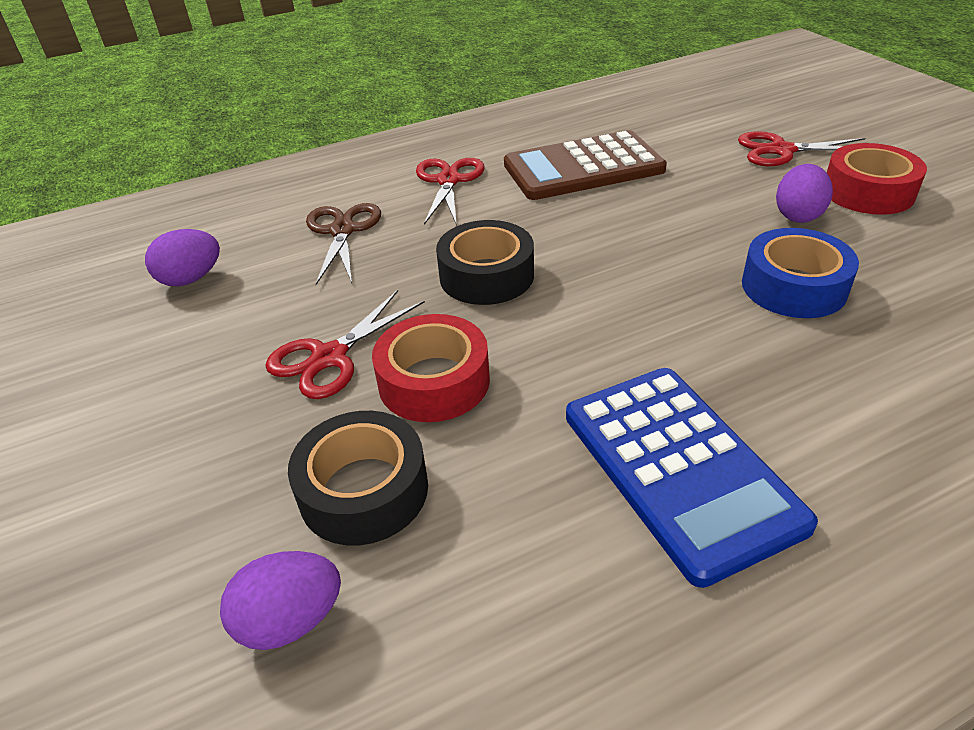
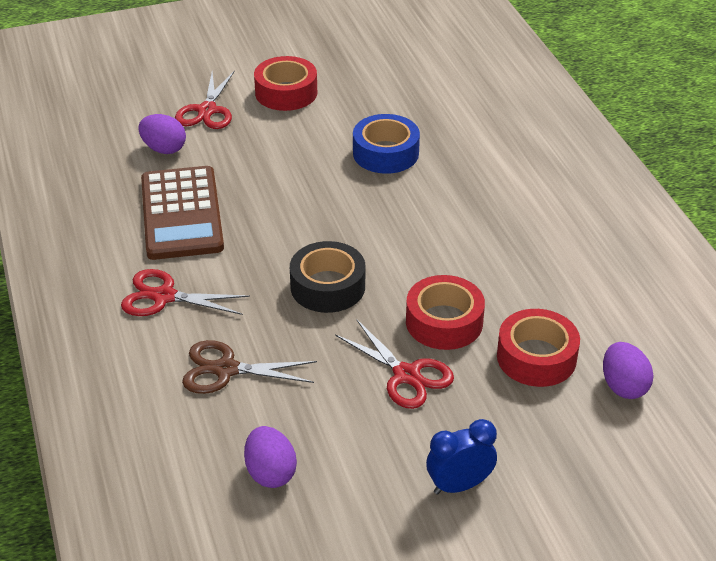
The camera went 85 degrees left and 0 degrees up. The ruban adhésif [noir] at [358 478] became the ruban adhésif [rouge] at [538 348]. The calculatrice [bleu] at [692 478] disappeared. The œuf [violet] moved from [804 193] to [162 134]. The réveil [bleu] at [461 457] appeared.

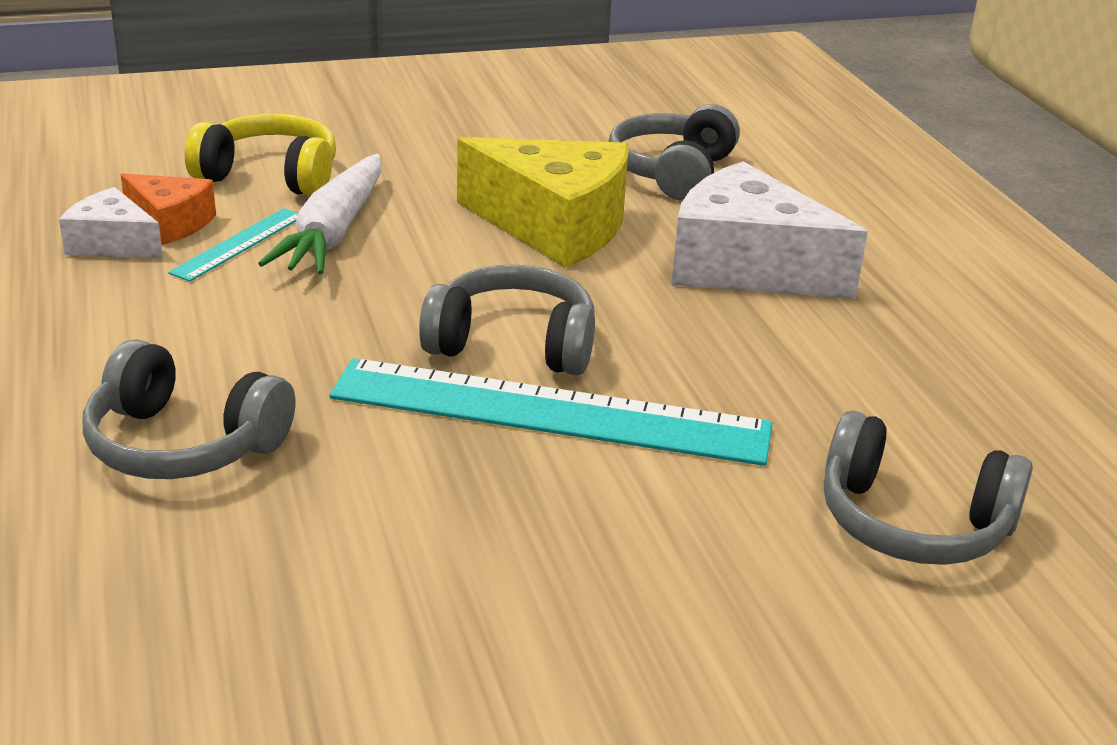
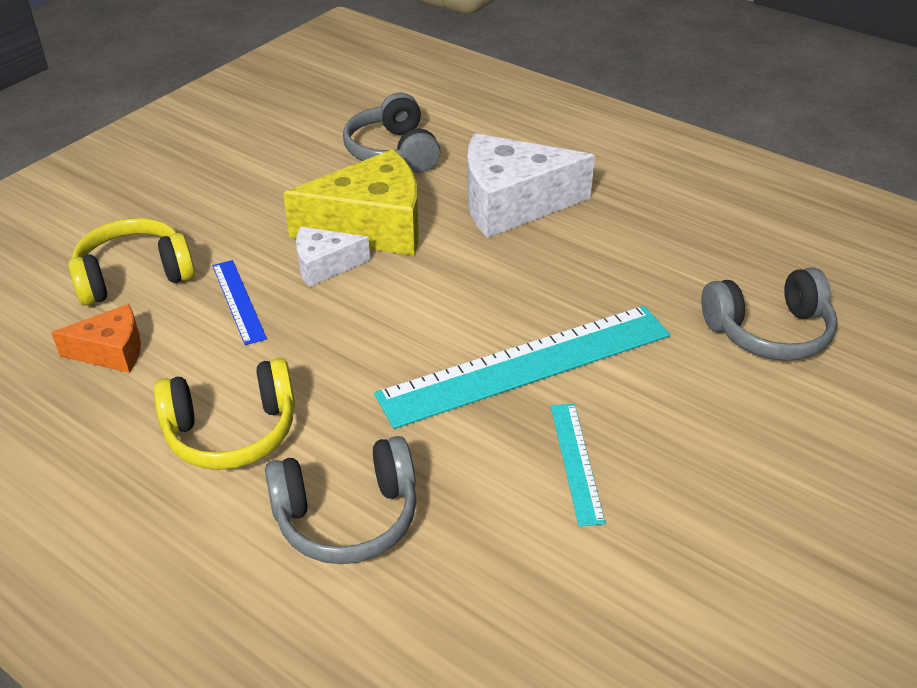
The camera went 35 degrees left and 10 degrees up. The fromage [blanc] moved from [111 223] to [333 257]. The règle [turquoise] moved from [233 245] to [578 465]. The carotte [blanc] at [320 214] was replaced by the règle [bleu] at [239 302]. The casque audio [gris] at [507 319] disappeared. The casque audio [jaune] at [224 414] appeared.

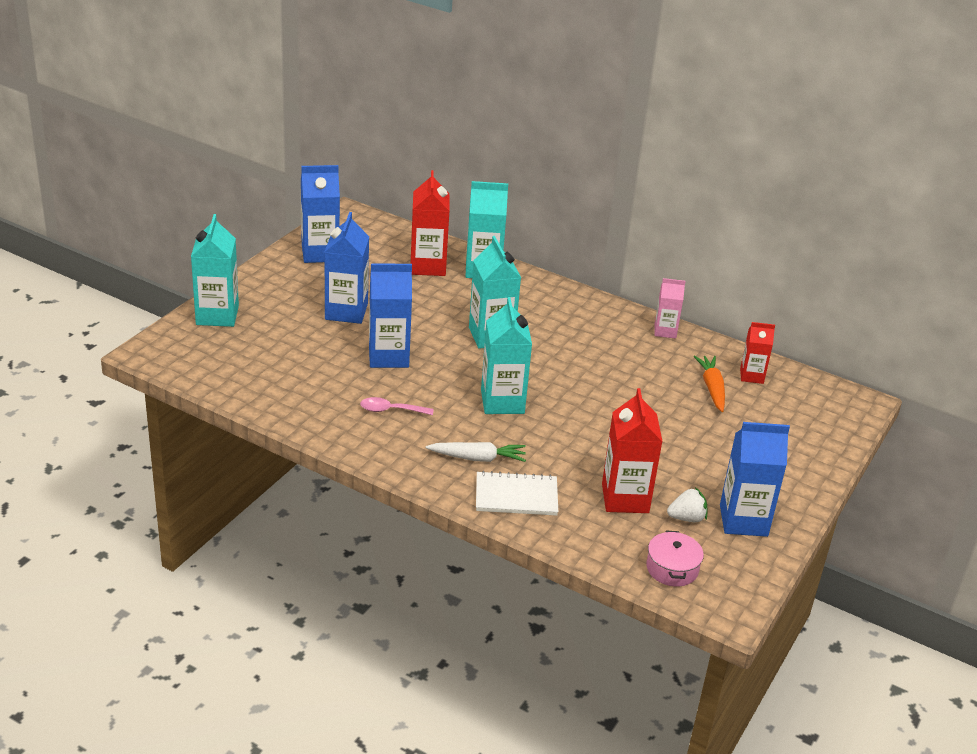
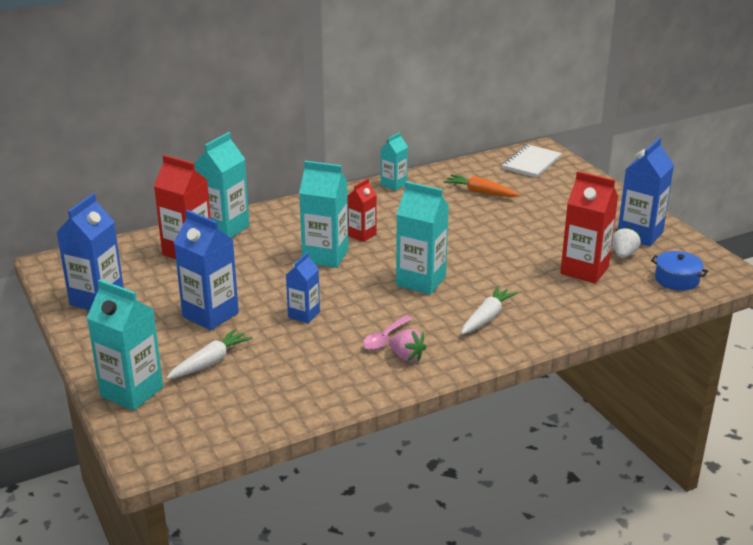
The camera went 55 degrees left and 5 degrees down. The brique de lait [bleu] at [390 315] changed to 0.59 times the size. The carnet [blanc] moved from [517 493] to [532 161]. The marmite [rose] at [675 559] became the marmite [bleu] at [679 271]. The brique de lait [rose] at [670 308] became the brique de lait [turquoise] at [394 161]. The brique de lait [rouge] moved from [757 353] to [362 210]. The carotte [blanc] at [209 354] appeared. The fraise [rose] at [407 345] appeared.

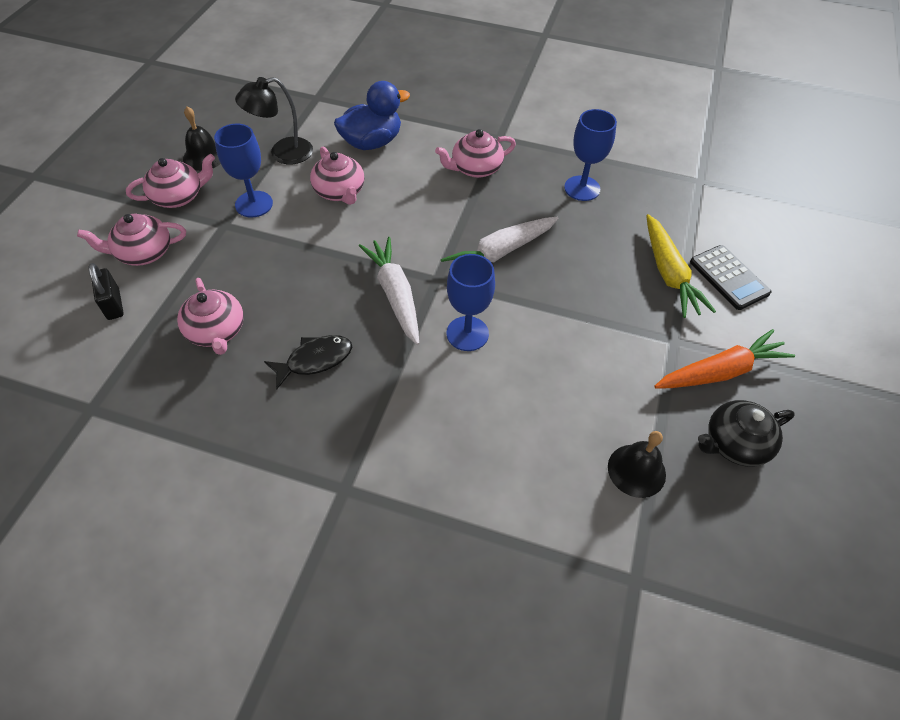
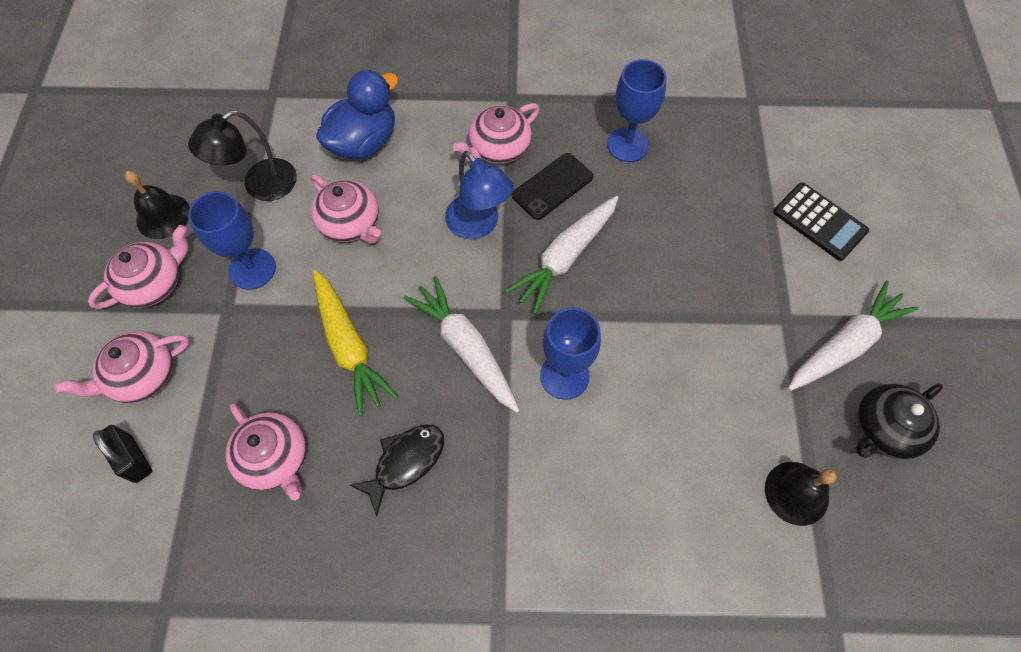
The camera went 15 degrees left and 10 degrees up. The carotte [jaune] moved from [681 266] to [355 343]. The carotte [orange] at [724 359] became the carotte [blanc] at [853 336]. The lampe [bleu] at [479 195] appeared. The téléphone [noir] at [552 186] appeared.

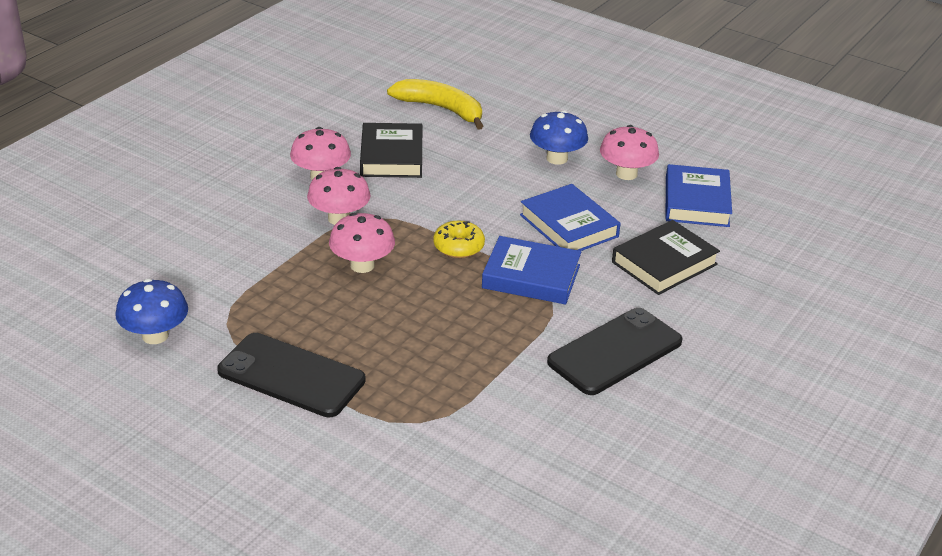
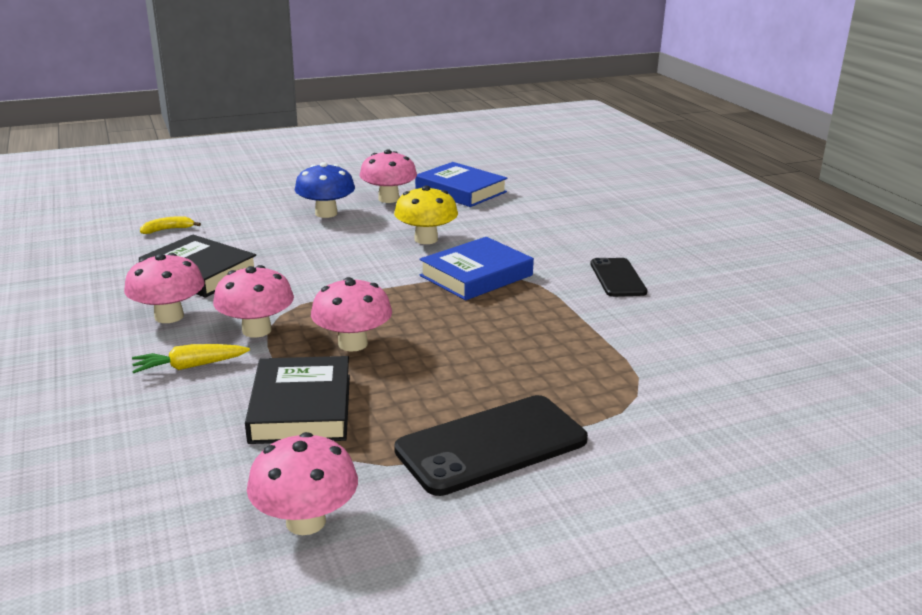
The camera went 55 degrees left and 10 degrees down. The champignon [bleu] at [151 311] became the champignon [rose] at [302 483]. The banane [jaune] at [435 104] changed to 0.45 times the size. The beignet [jaune] at [459 239] disappeared. The livre [bleu] at [570 217] was replaced by the champignon [jaune] at [426 214]. The téléphone [noir] at [614 351] changed to 0.61 times the size. The livre [noir] moved from [666 257] to [297 400]. The carotte [jaune] at [191 358] appeared.

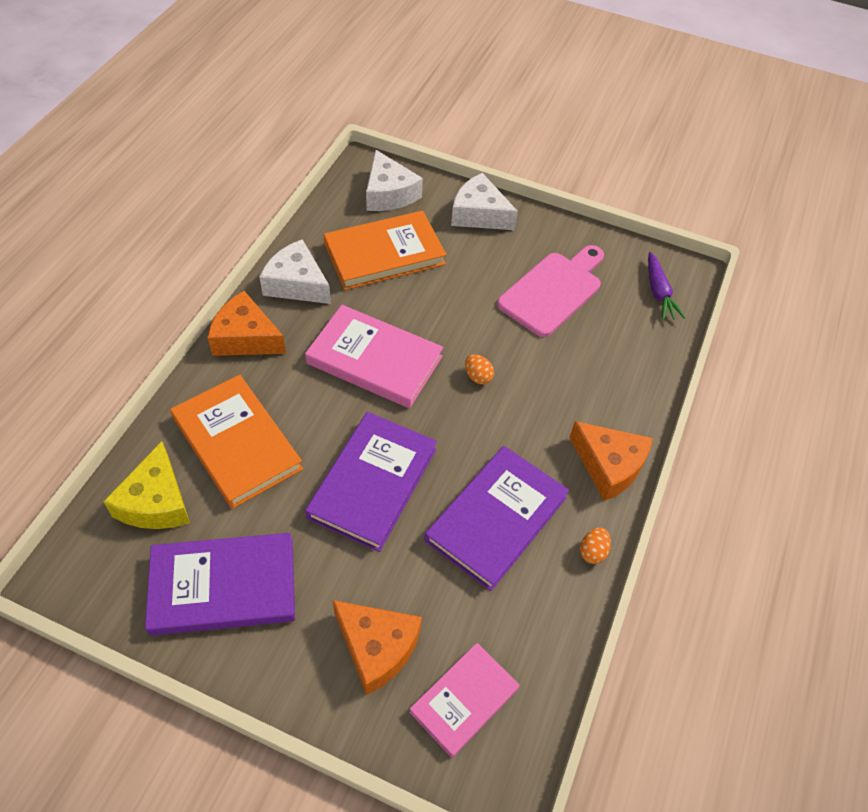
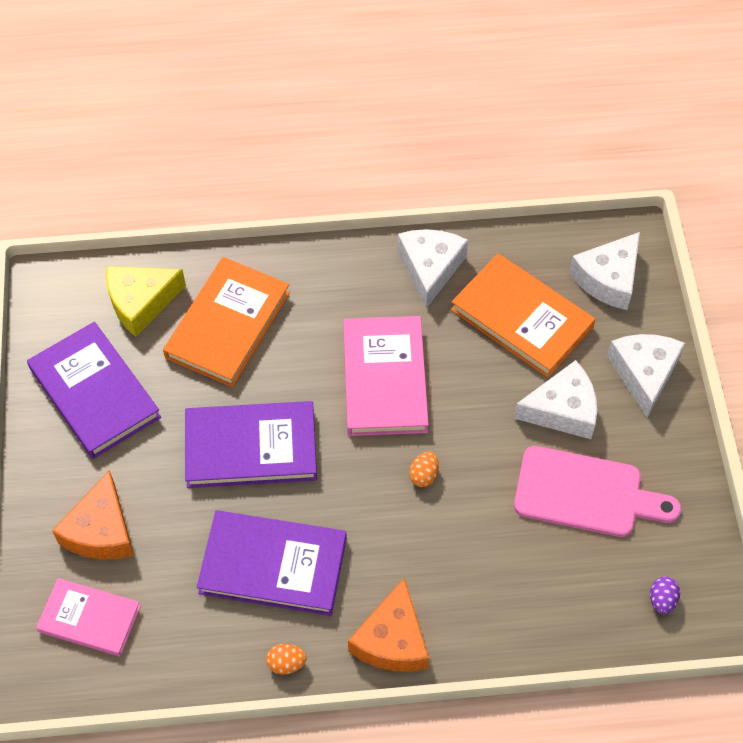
The camera went 65 degrees right and 5 degrees up. The fromage [orange] at [246 323] disappeared. The carotte [violet] at [667 286] was replaced by the œuf [violet] at [665 595]. The fromage [blanc] at [555 399] appeared.

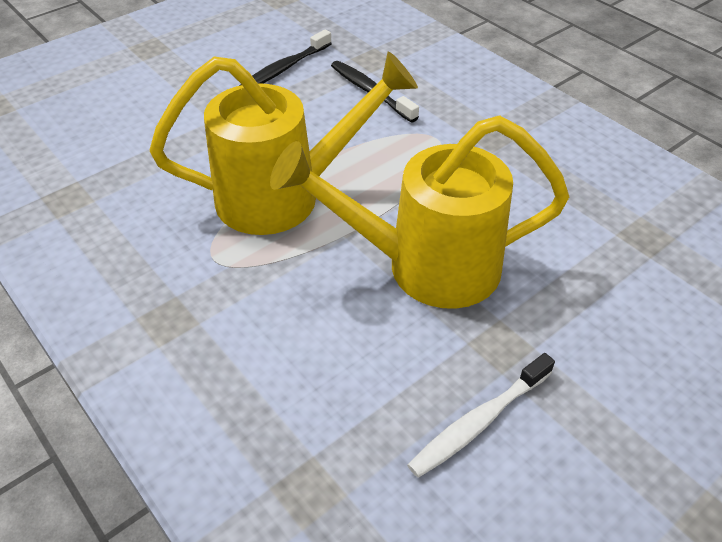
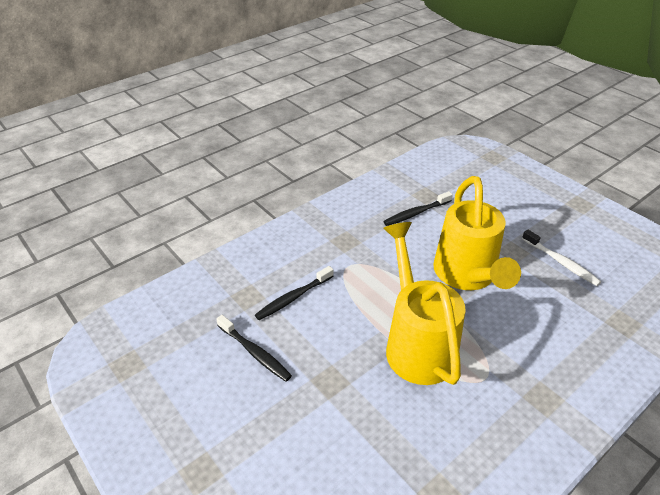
The camera went 90 degrees left and 5 degrees down. The brosse à dents [noir] at [418 208] appeared.

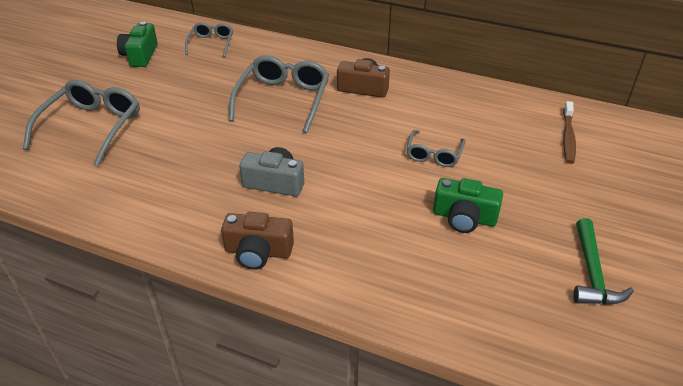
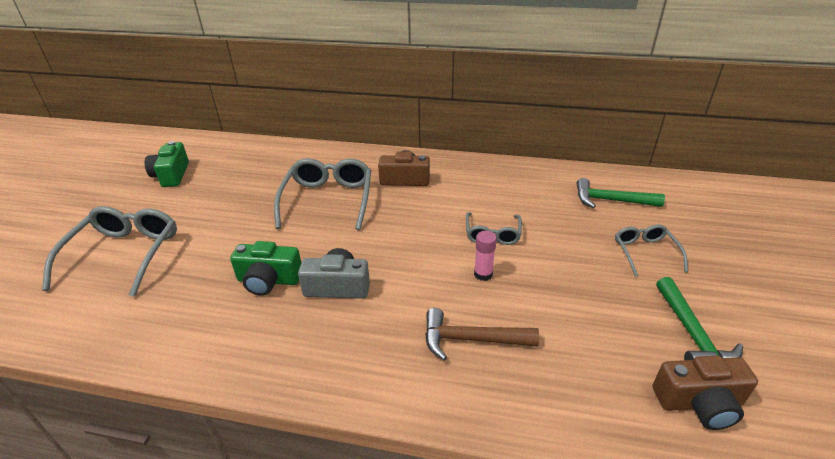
The camera went 10 degrees left and 5 degrees down. The lunettes [gris] moved from [209 39] to [651 250]. The appareil photo [marron] moved from [257 241] to [705 392]. The appareil photo [vert] moved from [468 205] to [265 268]. The brosse à dents [marron] at [569 132] was replaced by the marteau [vert] at [621 193]. The marteau [marron] at [482 334] appeared. The bâton de colle [rose] at [485 256] appeared.

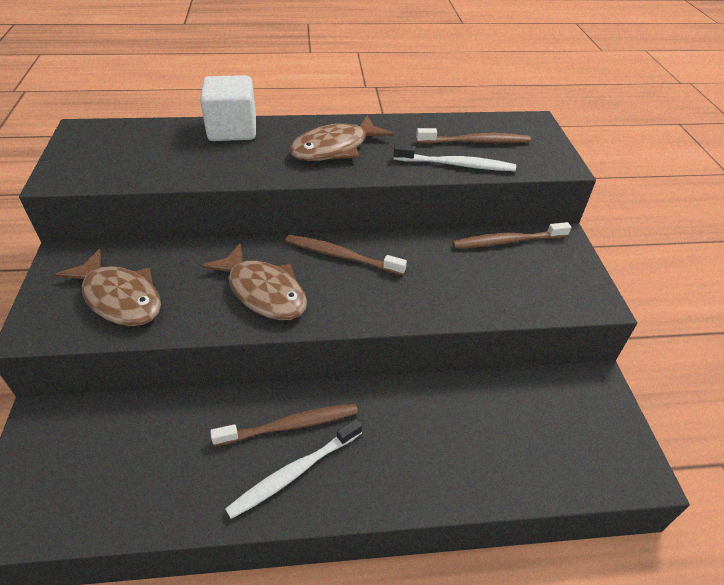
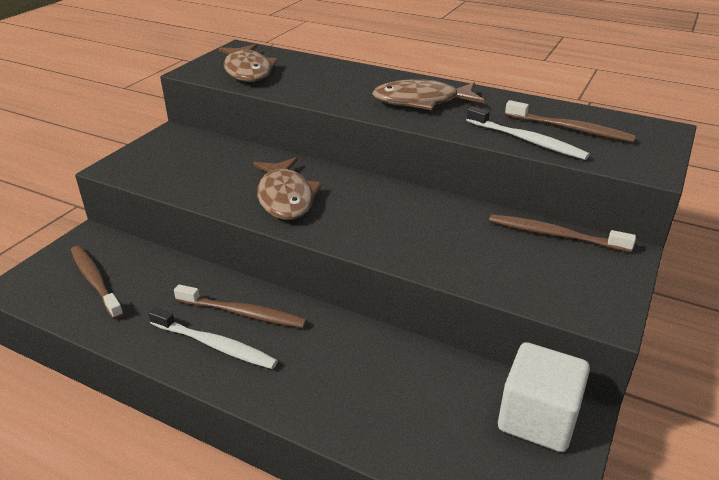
The camera went 35 degrees right and 10 degrees down. The poisson [marron] moved from [108 287] to [248 63]. The cube [blanc] moved from [228 108] to [544 397]. The brosse à dents [blanc] at [293 469] turned 150 degrees counterclockwise. The brosse à dents [marron] moved from [346 255] to [97 282].

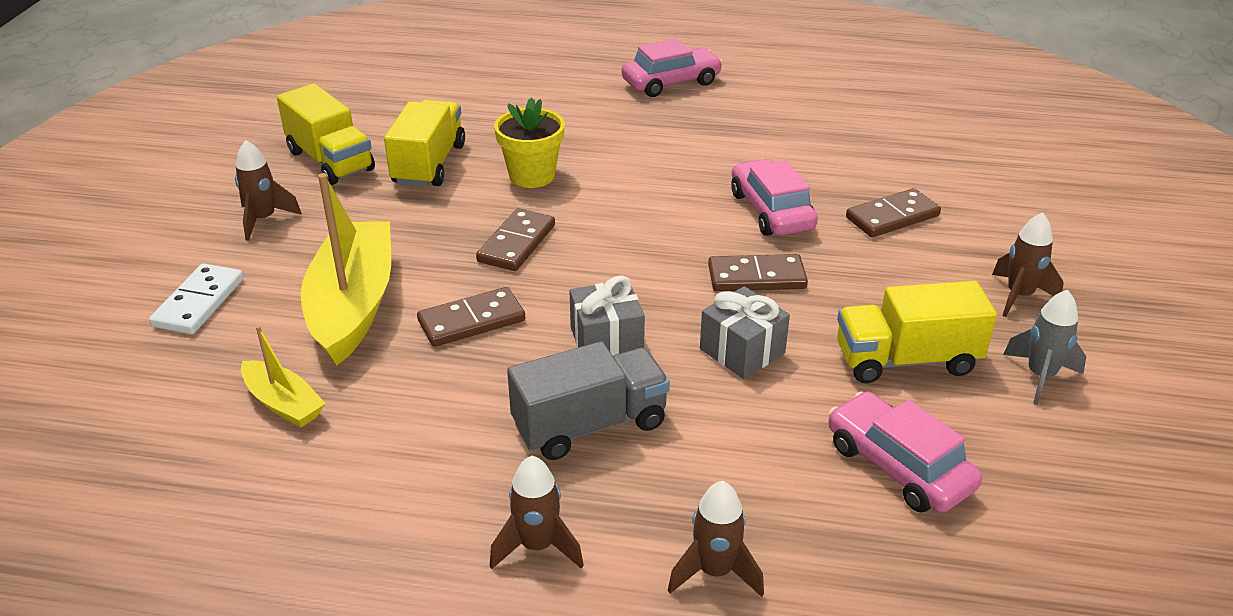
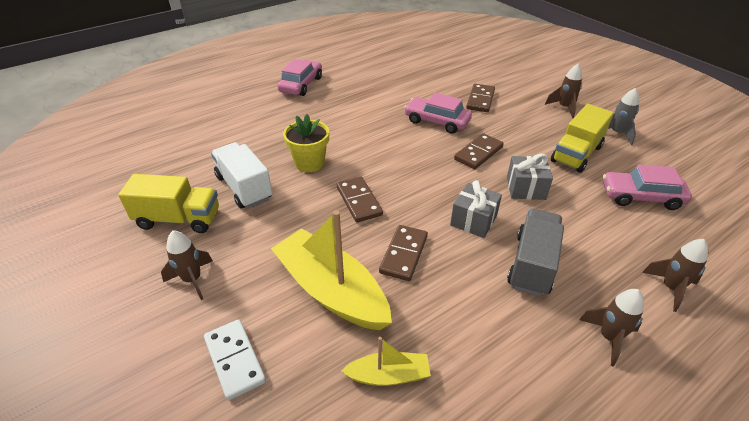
The camera went 45 degrees left and 5 degrees up. The camion [jaune] at [424 143] became the camion [blanc] at [242 175].

